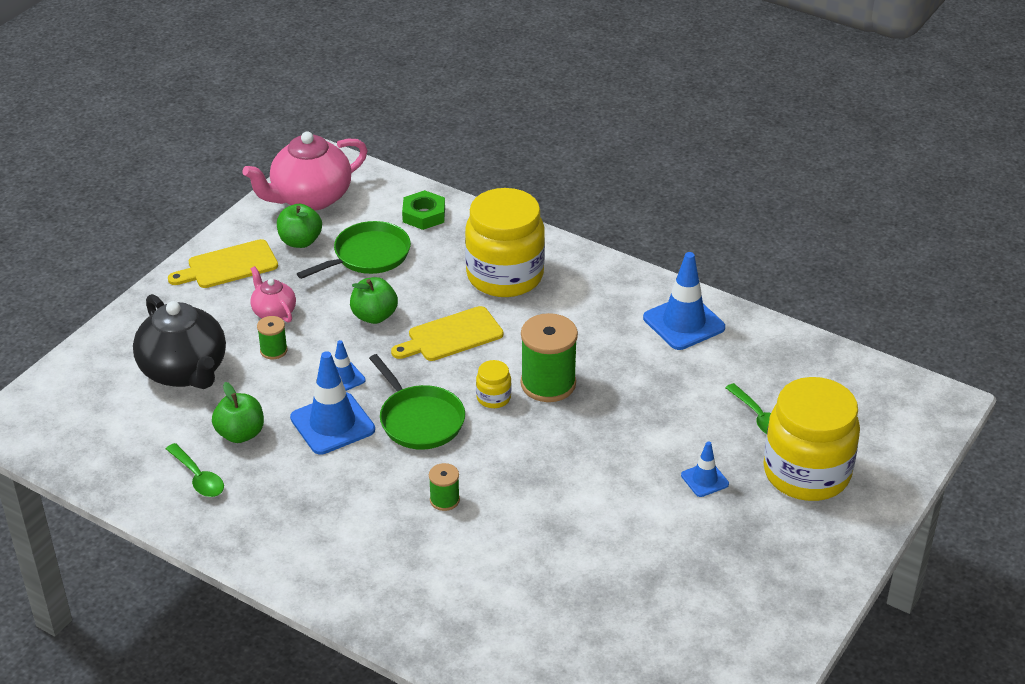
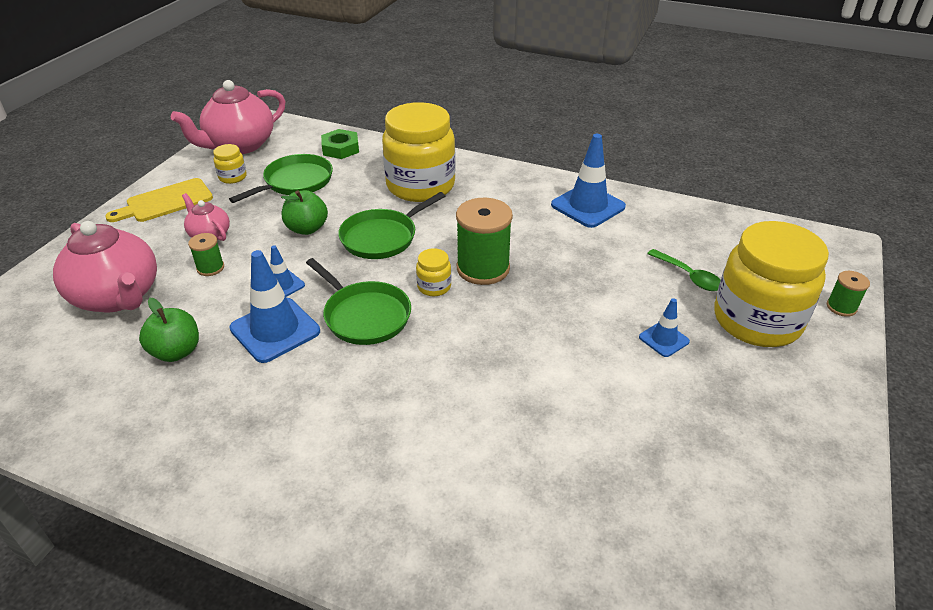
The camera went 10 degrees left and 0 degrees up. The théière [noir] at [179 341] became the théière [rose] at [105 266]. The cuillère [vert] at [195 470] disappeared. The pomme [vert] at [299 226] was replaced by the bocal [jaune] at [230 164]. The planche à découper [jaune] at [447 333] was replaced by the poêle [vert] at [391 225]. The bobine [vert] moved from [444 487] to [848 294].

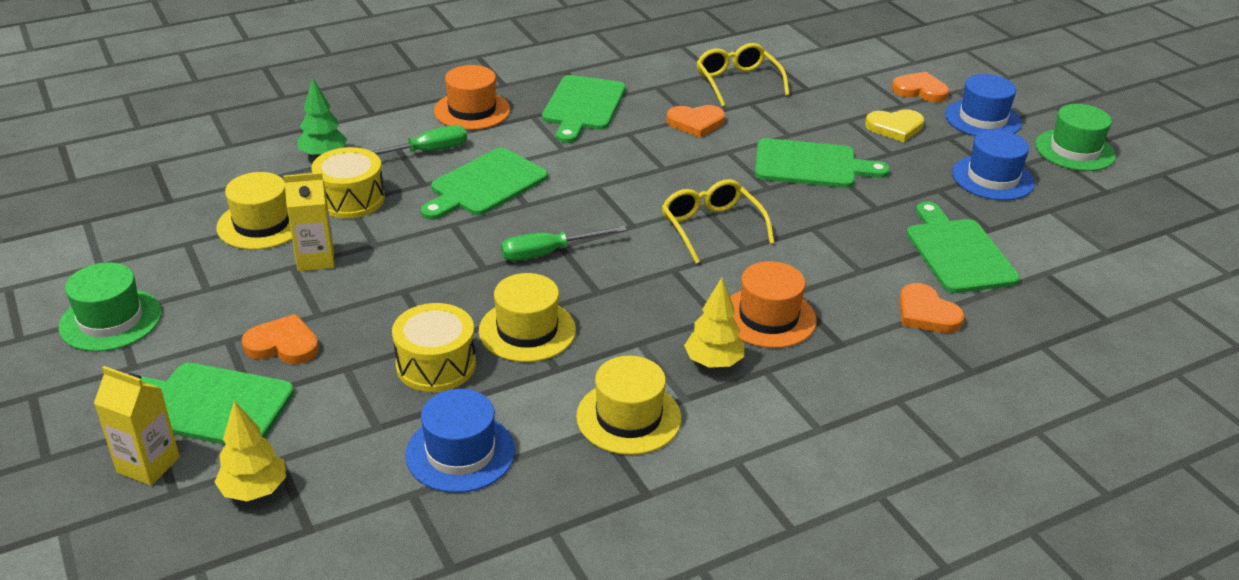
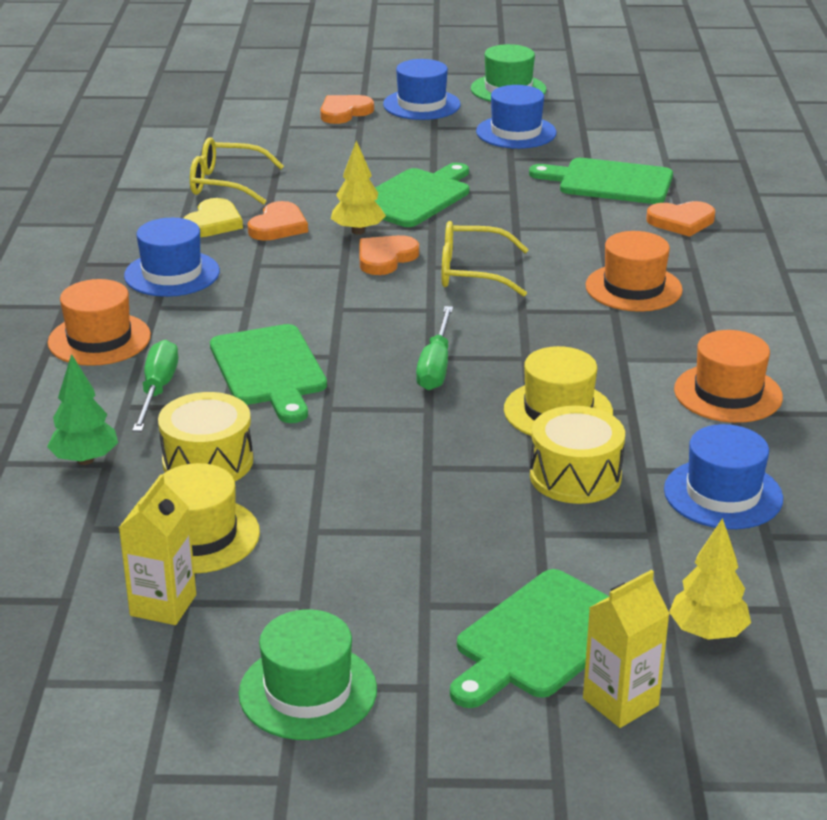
The camera went 60 degrees left and 5 degrees down. The cœur [orange] moved from [280 339] to [389 255]. The brique de lait [jaune] moved from [308 221] to [157 549]. The planche à découper [vert] at [584 109] was replaced by the chapeau [bleu] at [172 257]. The chapeau [jaune] at [628 405] became the chapeau [orange] at [728 376]. The arbre [jaune] moved from [714 323] to [358 187]. The cœur [jaune] moved from [894 125] to [213 217].

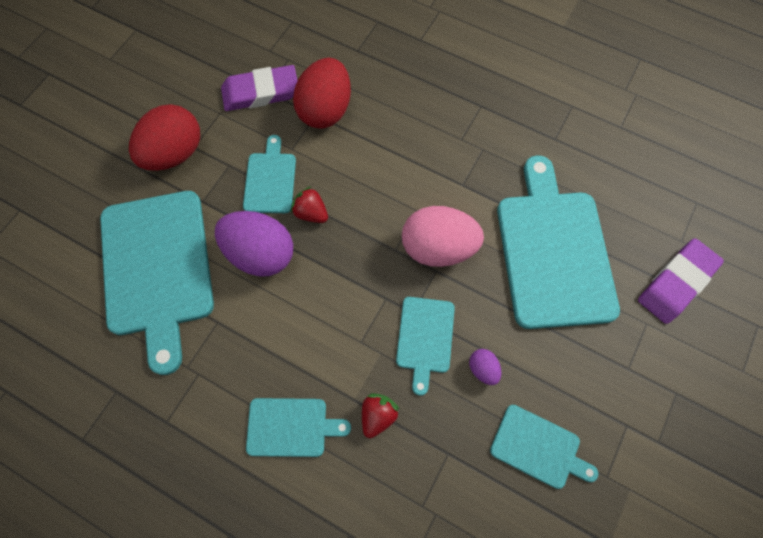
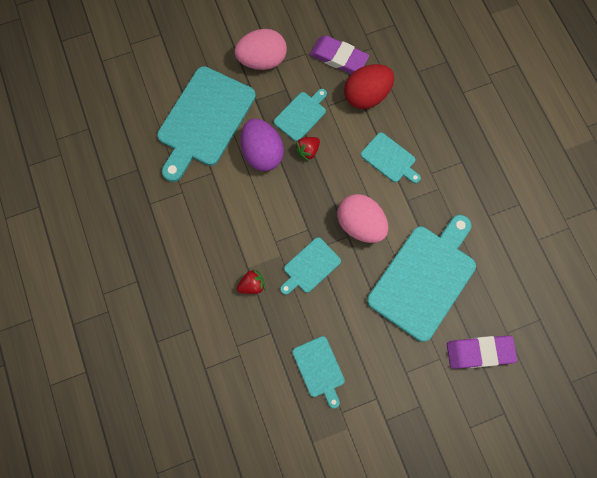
The camera went 40 degrees right and 5 degrees up. The œuf [rouge] at [164 137] became the œuf [rose] at [261 49]. The planche à découper [turquoise] moved from [298 427] to [391 158]. The fraise [rouge] at [309 204] turned 120 degrees counterclockwise. The œuf [violet] at [485 367] disappeared.

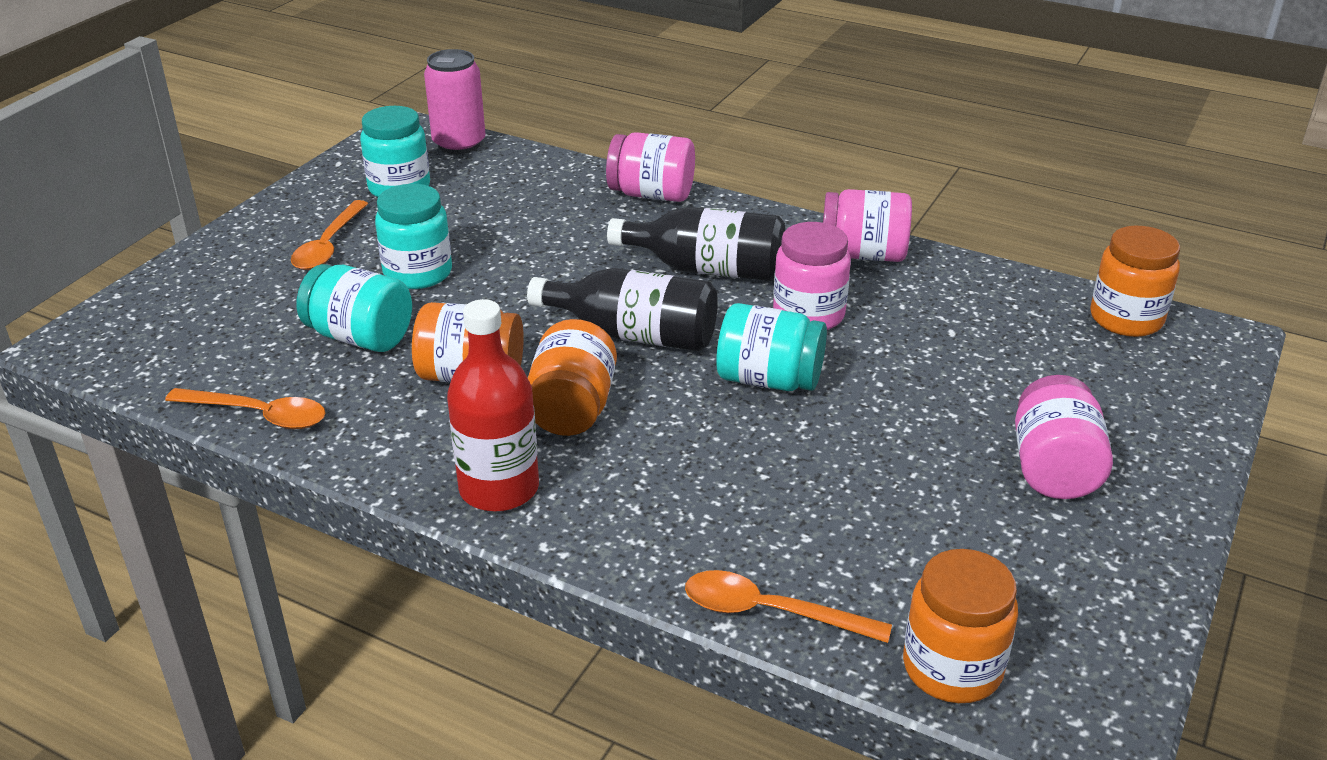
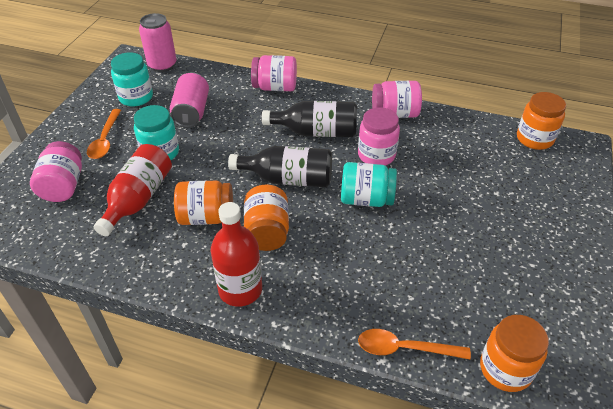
The camera went 10 degrees left and 10 degrees up. The cuillère [orange] at [245 408] disappeared. The bocal [turquoise] at [354 308] was replaced by the bouteille [rouge] at [133 190]. The bocal [rose] moved from [1064 437] to [56 171]. The canette [rose] at [189 100] appeared.

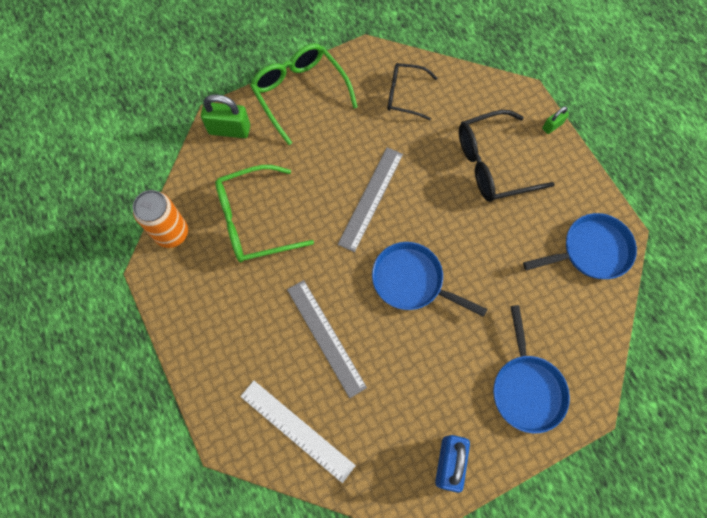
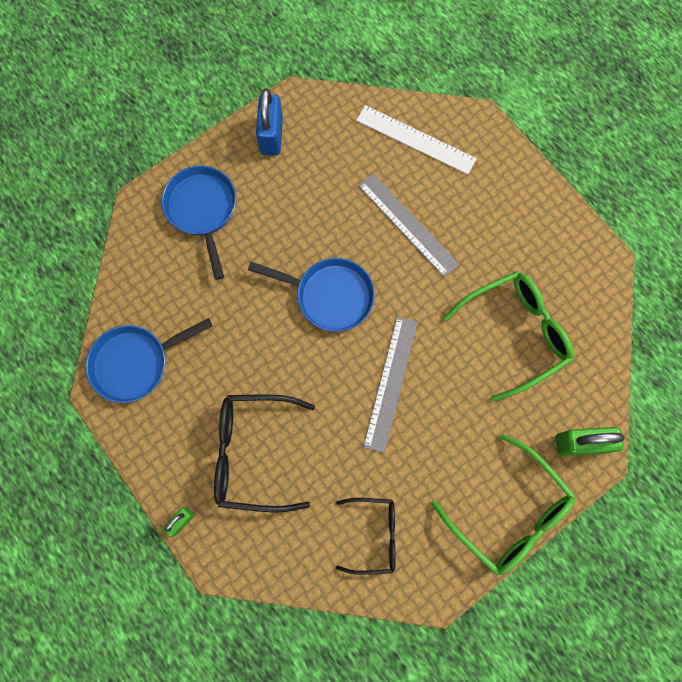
The camera went 170 degrees right and 5 degrees up. The canette [orange] at [160 219] disappeared. The lunettes [noir] at [507 156] turned 150 degrees counterclockwise.

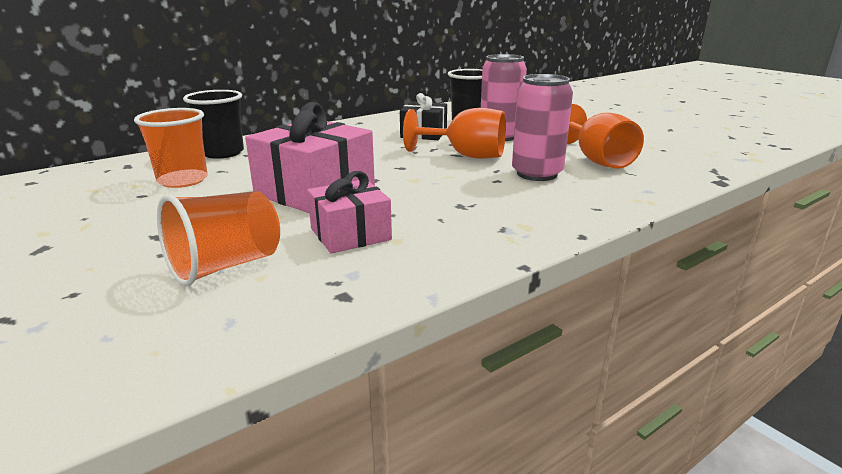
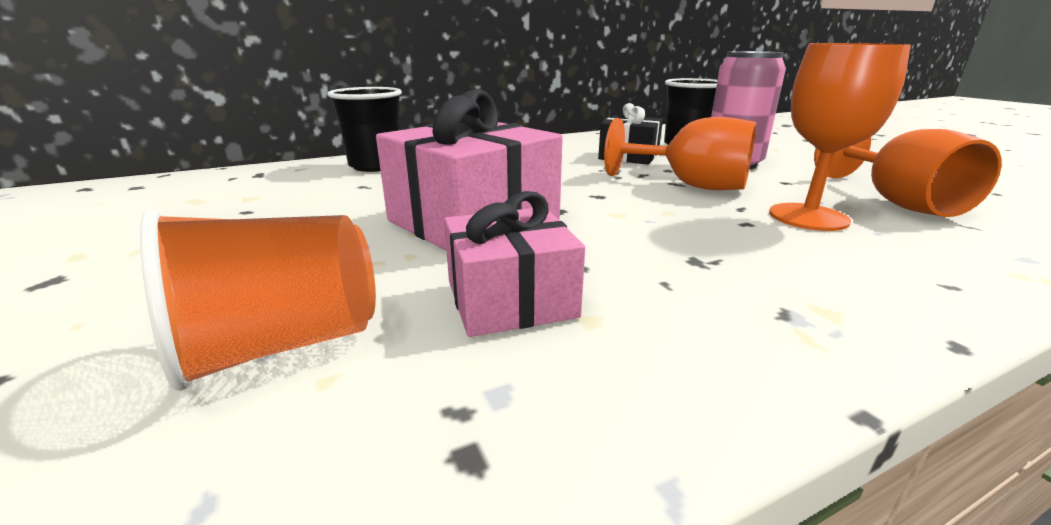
The camera went 10 degrees right and 0 degrees up. The gobelet [orange] at [171 148] disappeared. The canette [rose] at [542 127] was replaced by the verre à pied [orange] at [840 137].

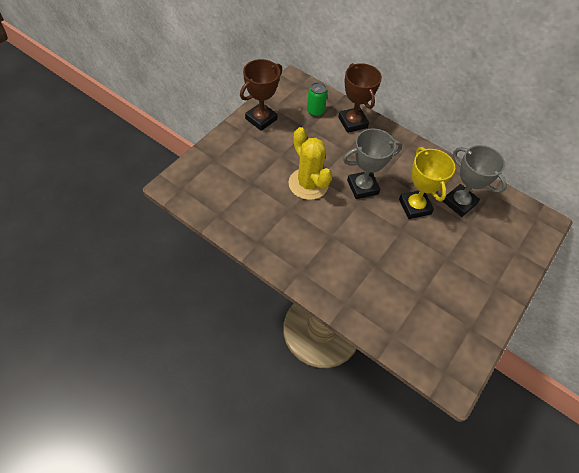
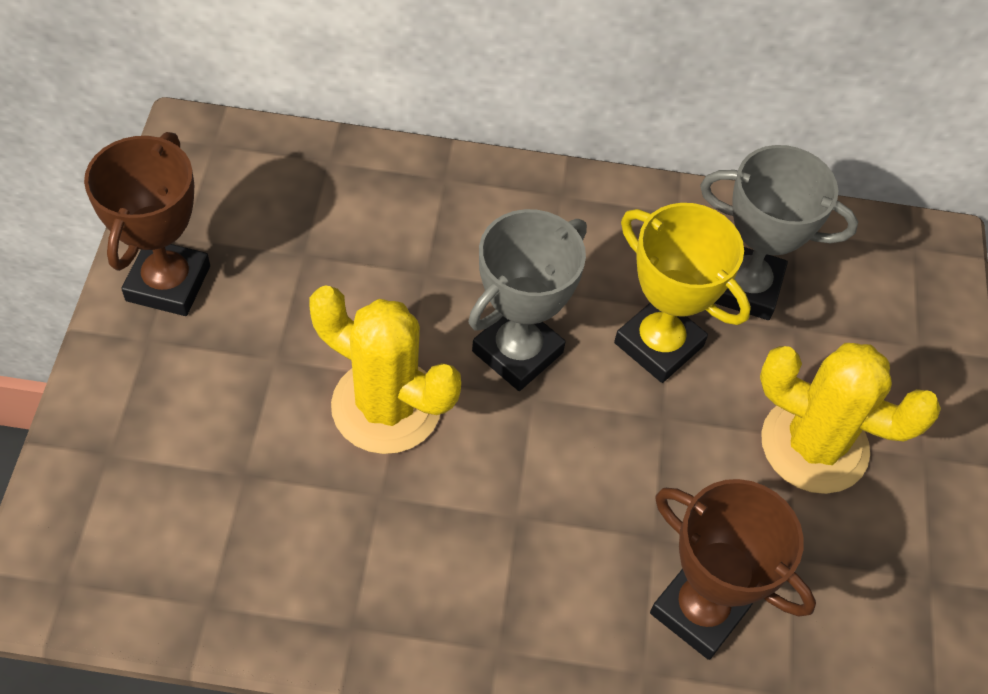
The camera went 30 degrees left and 0 degrees up. The canette [vert] at [317 99] disappeared. The trophée [marron] moved from [360 98] to [733 569]. The cactus [jaune] at [850 418] appeared.

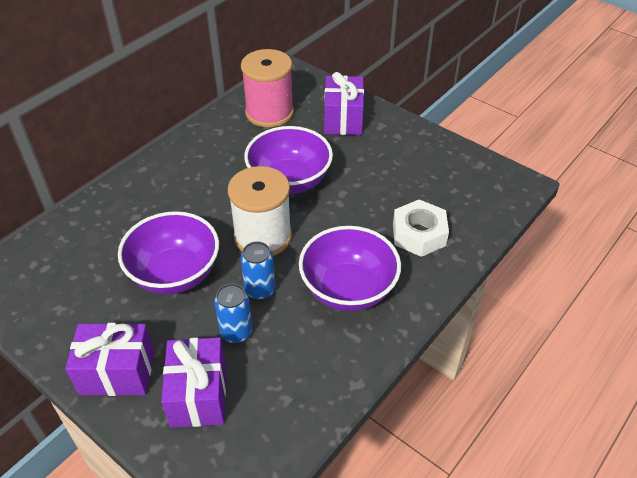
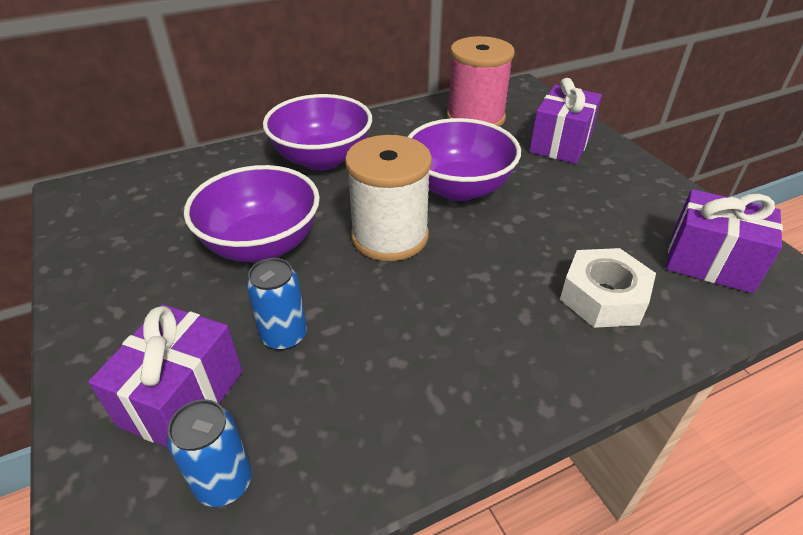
The camera went 25 degrees right and 5 degrees down. The cadeau [violet] moved from [109 359] to [724 241]. The canette [bleu] moved from [258 271] to [209 453]. The bol [violet] moved from [350 268] to [317 132].

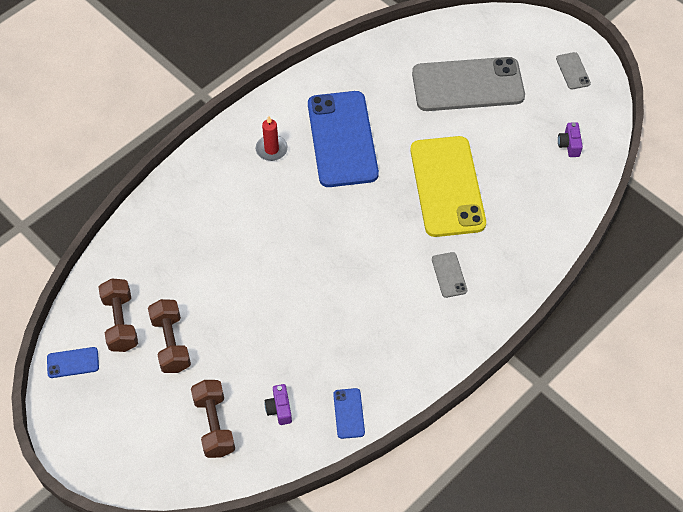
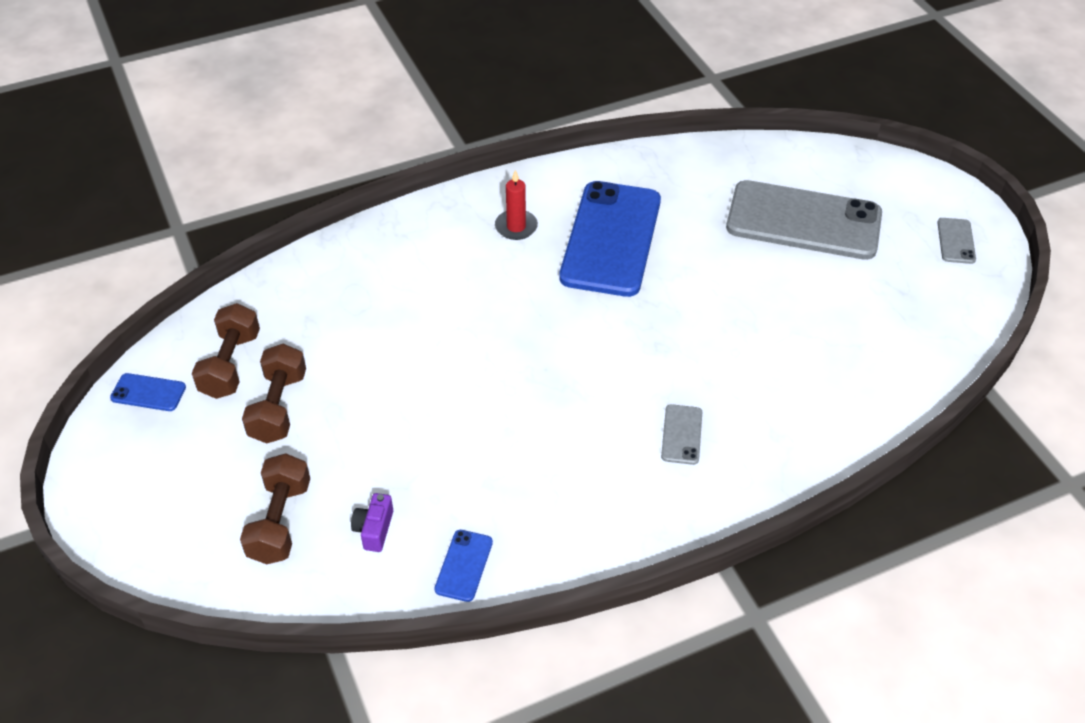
The camera went 20 degrees right and 10 degrees down. The téléphone [jaune] at [448 186] disappeared. The appareil photo [violet] at [570 139] disappeared.

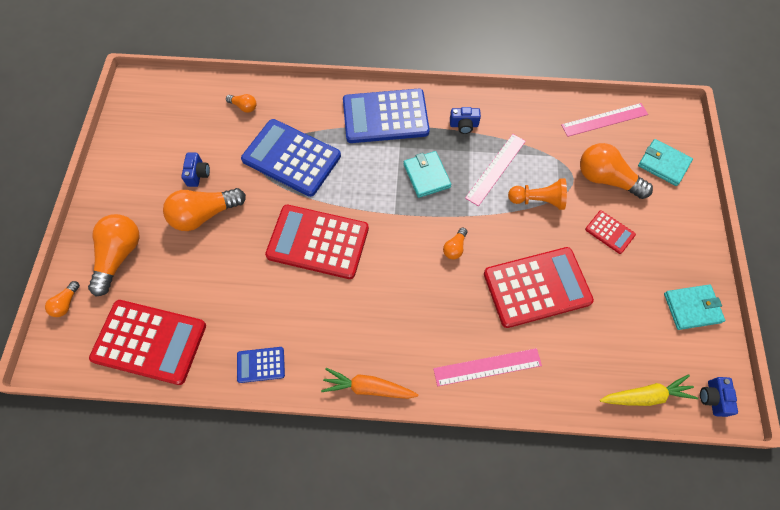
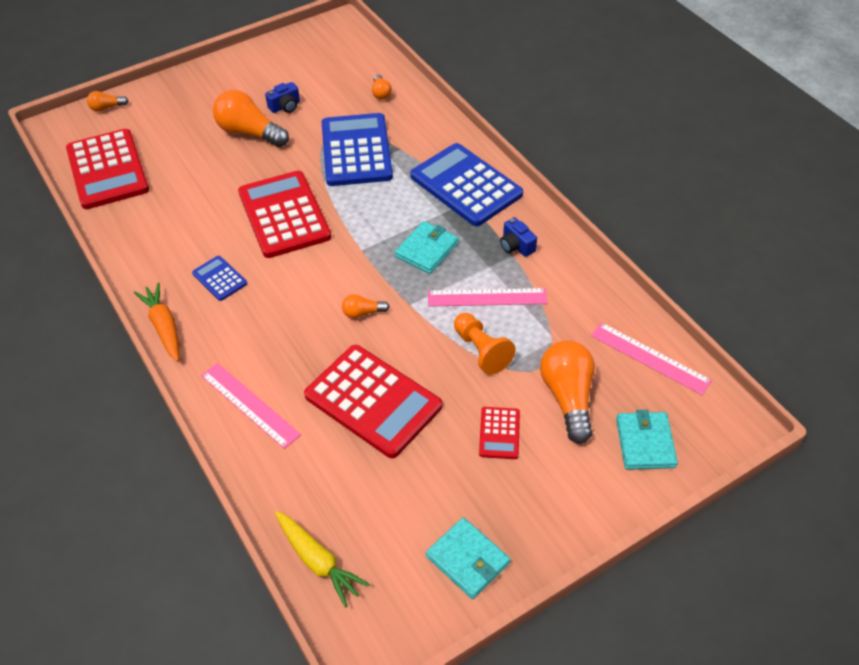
The camera went 55 degrees right and 15 degrees down. The ampoule [orange] at [113 255] disappeared. The calculatrice [bleu] moved from [261 365] to [219 278]. The appareil photo [bleu] at [719 397] disappeared.

